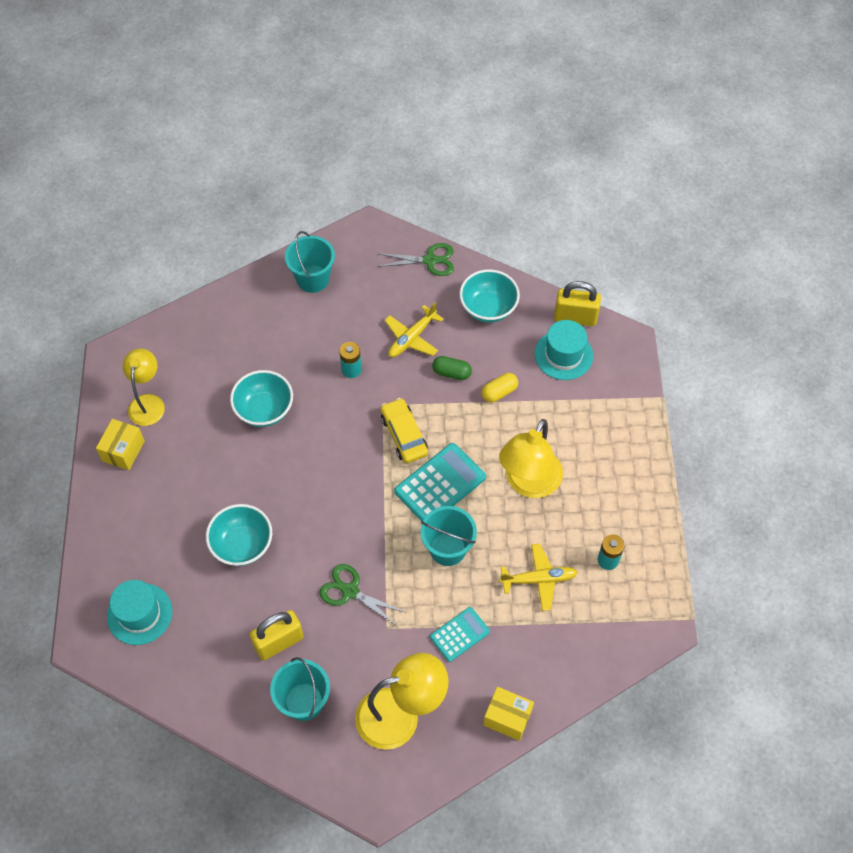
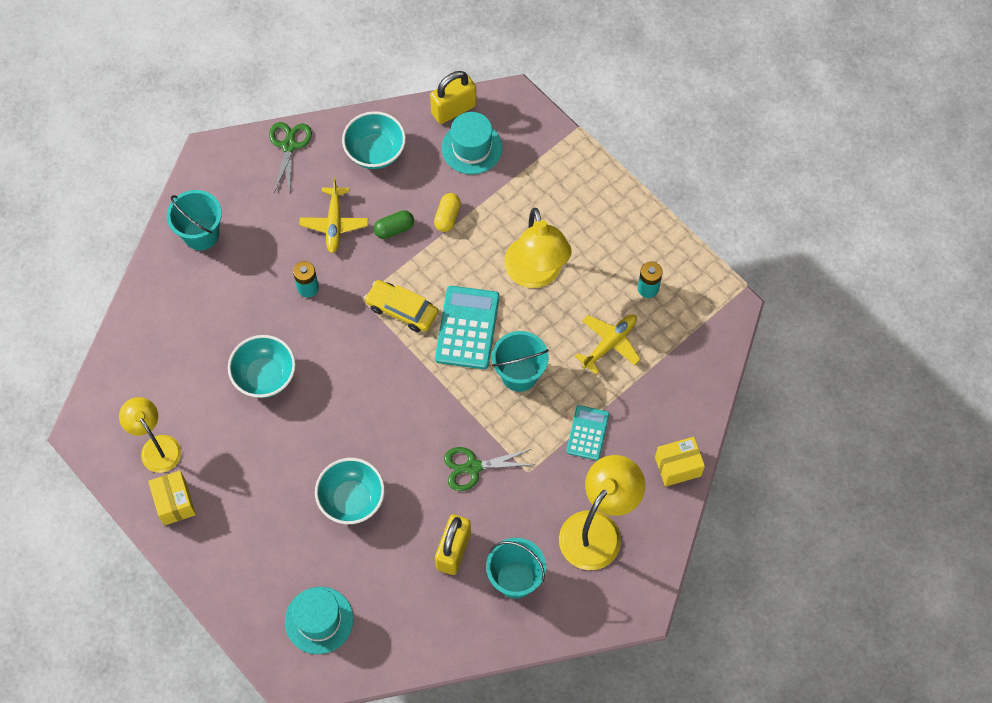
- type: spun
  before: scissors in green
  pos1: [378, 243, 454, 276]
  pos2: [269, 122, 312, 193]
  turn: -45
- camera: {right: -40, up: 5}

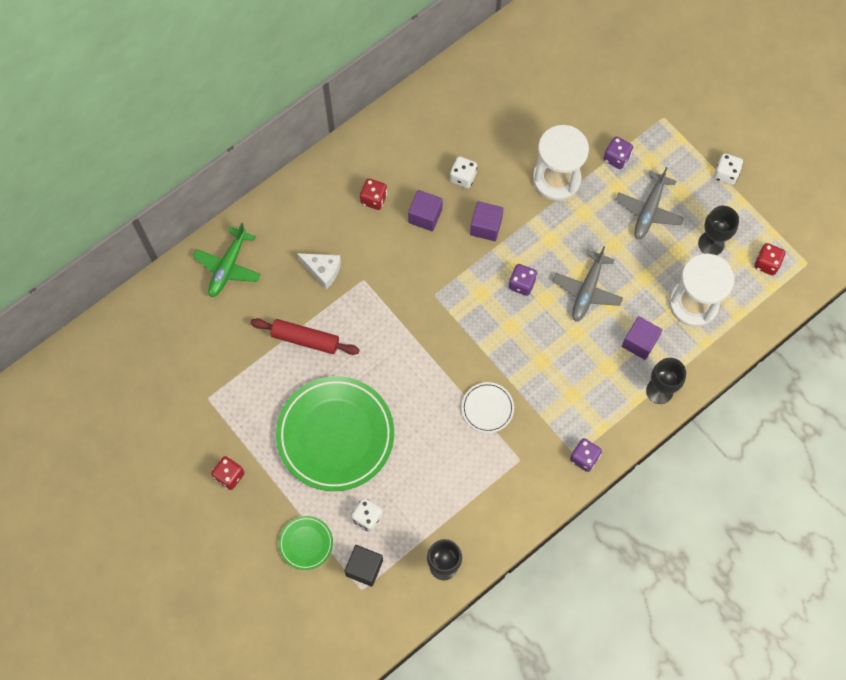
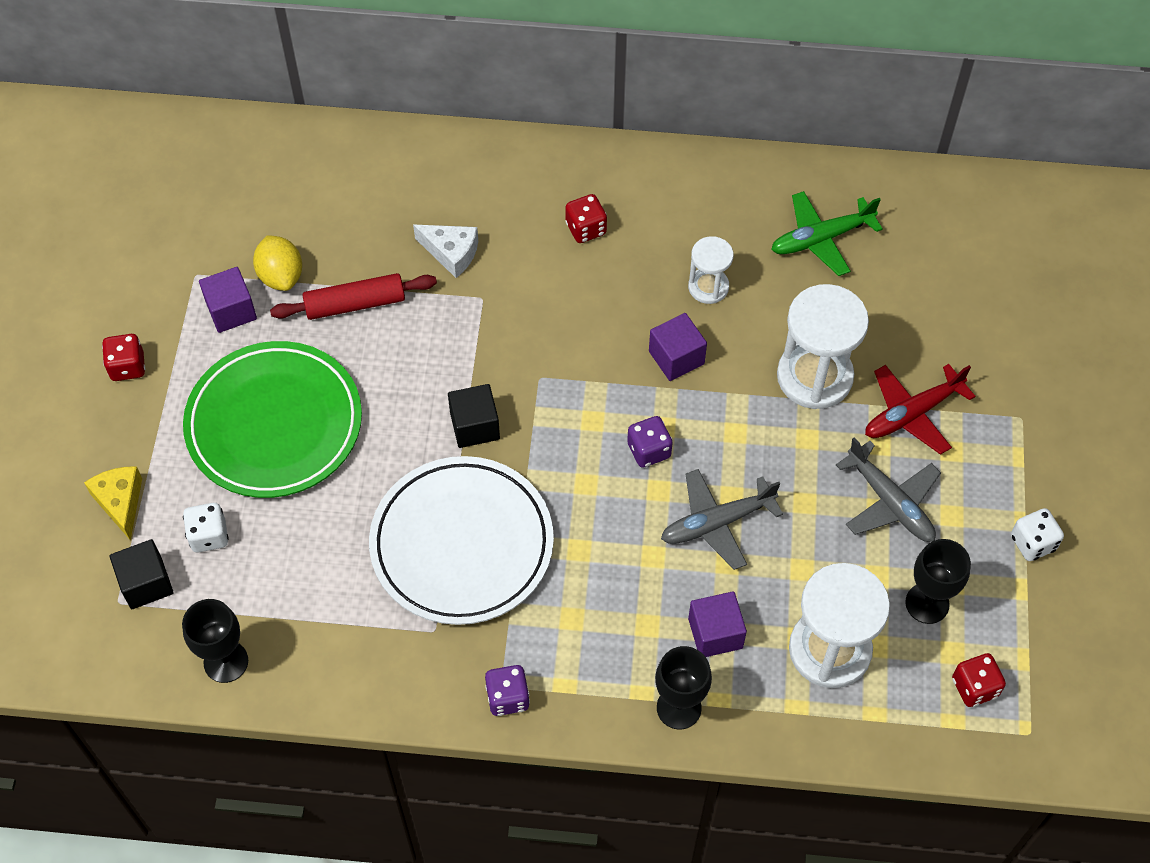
- type: relocated
  before: plane in green
  pos1: [193, 223, 261, 297]
  pos2: [771, 191, 883, 276]
- type: spun
  before: rolling pin in red
  pos1: [250, 318, 359, 355]
  pos2: [270, 273, 437, 320]
  turn: -75
- type: exchanged
  before: plate in green
  after: cheese in yellow
  pos1: [279, 516, 333, 570]
  pos2: [84, 466, 142, 541]
- type: spun
  before: cheese in white
  pos1: [297, 253, 341, 289]
  pos2: [413, 225, 478, 278]
  turn: -45
- type: relocated
  before: cube in purple
  pos1: [408, 190, 443, 231]
  pos2: [199, 267, 257, 333]
- type: exchanged
  before: dice in white
  after: hourglass in white
  pos1: [450, 156, 477, 188]
  pos2: [688, 236, 733, 304]
- type: size
  before: plate in white
  pos1: [462, 382, 514, 433]
  pos2: [369, 456, 554, 625]
  scale: 2.23
- type: exchanged
  before: dice in purple
  after: plane in red
  pos1: [603, 136, 633, 169]
  pos2: [865, 364, 976, 455]
- type: spun
  before: plane in grey
  pos1: [616, 167, 684, 240]
  pos2: [836, 437, 941, 542]
  turn: -105
- type: appeared
  after: lemon in yellow
  pos2: [253, 235, 302, 291]
- type: appeared
  after: cube in black
  pos2: [448, 384, 500, 448]
- camera: {right: 45, up: -10}

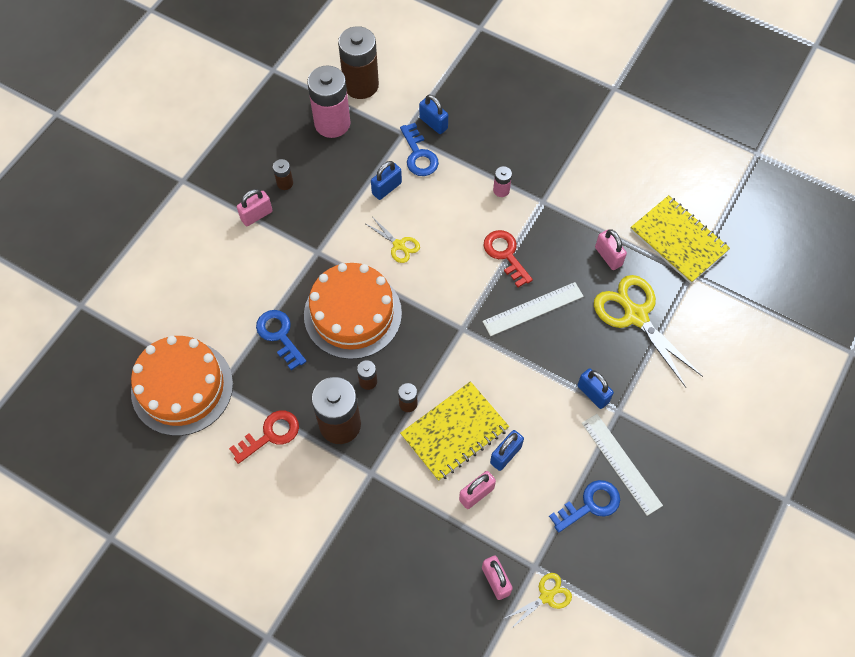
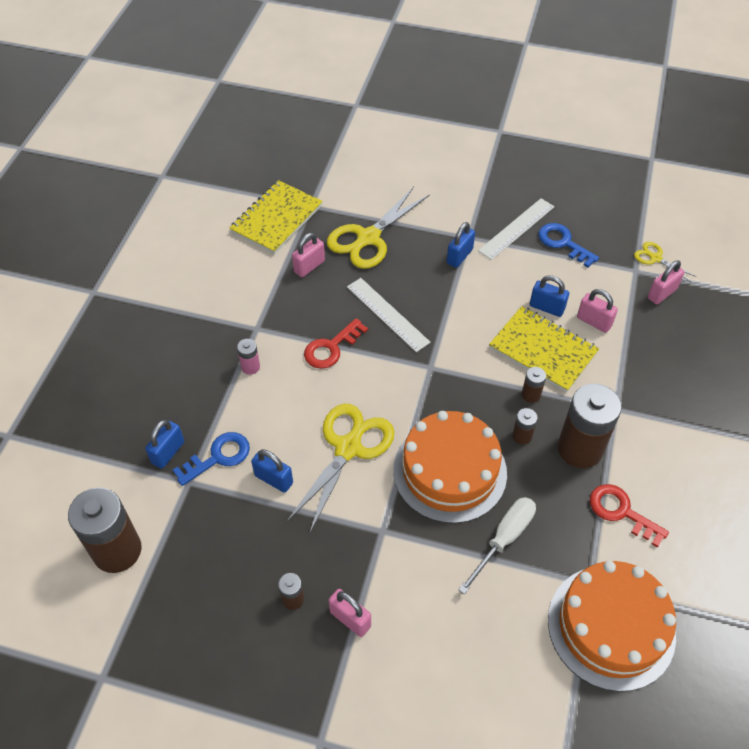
- type: exchanged
  before: key in blue
  after: screwdriver in white
  pos1: [256, 310, 307, 370]
  pos2: [458, 497, 536, 594]
- type: missing
  before: battery in pink
  pos1: [307, 65, 351, 138]
- type: size
  before: scissors in yellow
  pos1: [366, 218, 420, 263]
  pos2: [286, 404, 395, 534]
  scale: 2.01
- camera: {right: -105, up: -10}

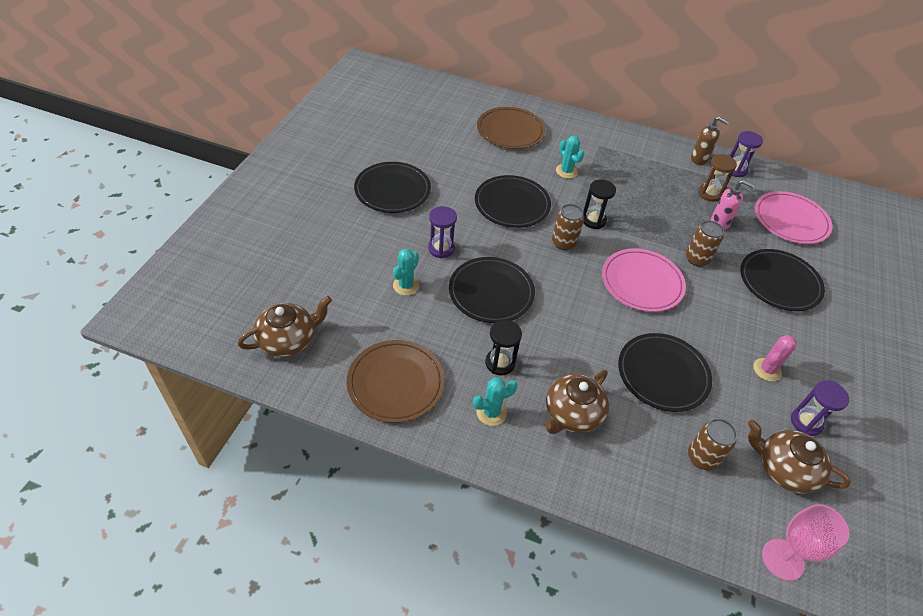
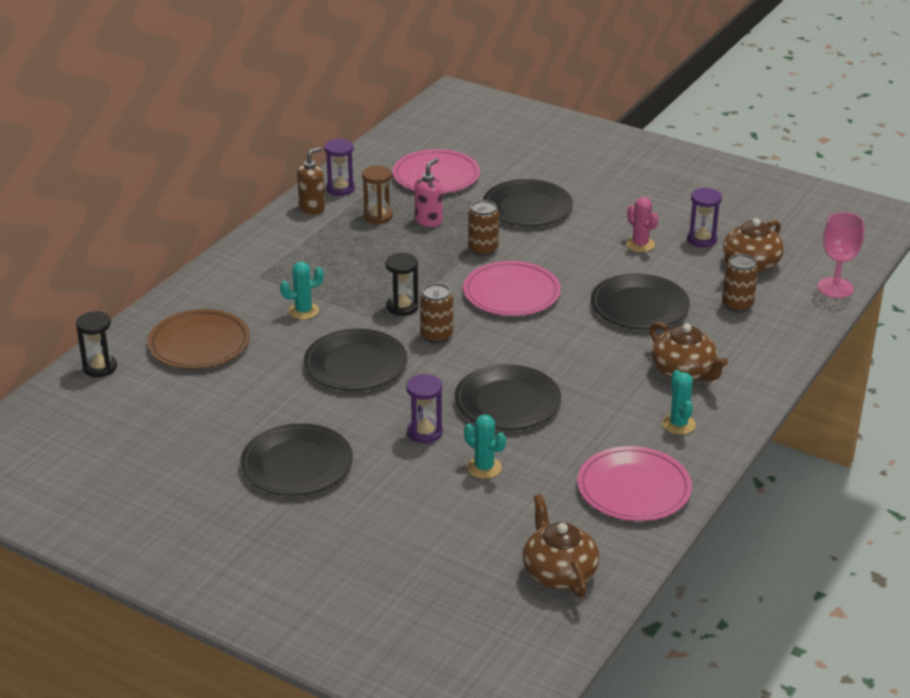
- type: colour
  before: plate in brown
  after: plate in pink
  pos1: [347, 340, 445, 423]
  pos2: [577, 446, 692, 521]
- type: relocated
  before: hourglass in black
  pos1: [485, 320, 522, 375]
  pos2: [76, 311, 117, 377]
- camera: {right: -75, up: -15}

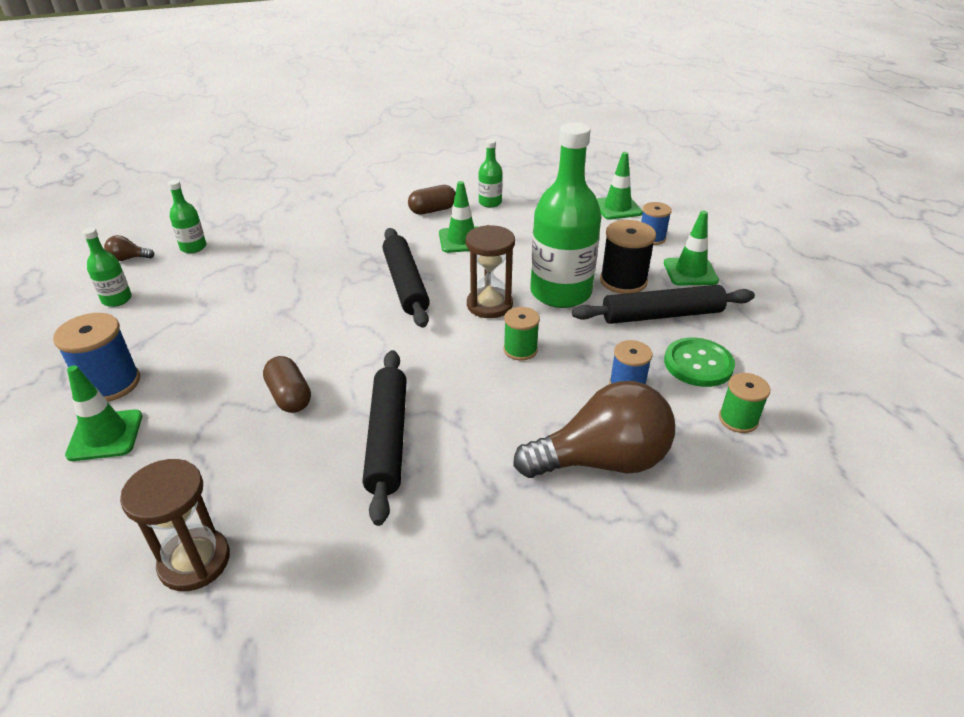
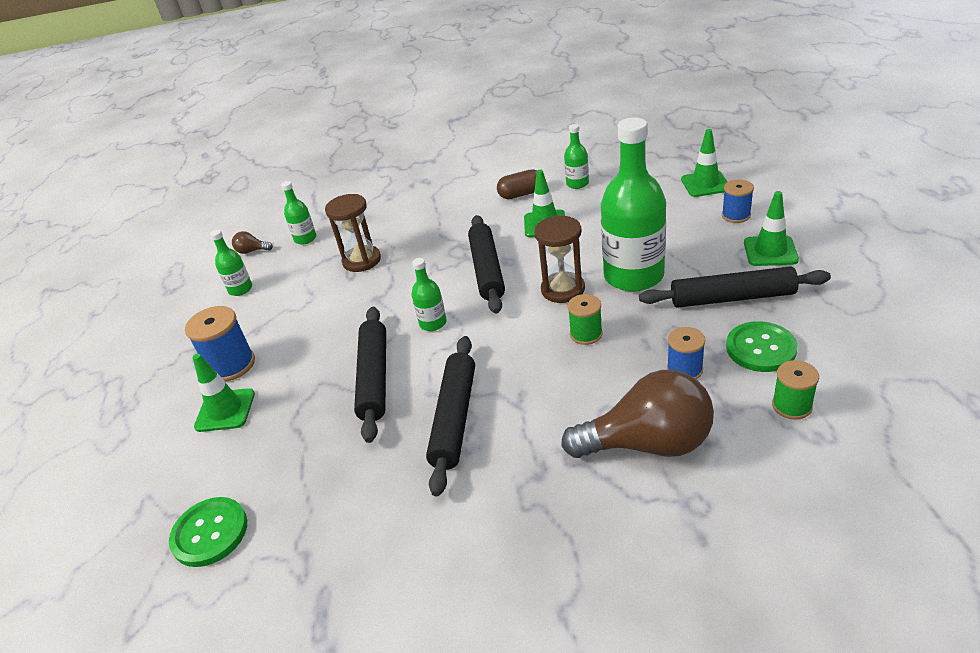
- type: relocated
  before: hourglass in brown
  pos1: [120, 459, 230, 591]
  pos2: [325, 194, 381, 272]
- type: exchanged
  before: capsule in brown
  after: rolling pin in black
  pos1: [263, 356, 311, 413]
  pos2: [354, 307, 386, 443]
- type: missing
  before: spool in black
  pos1: [600, 220, 656, 294]
- type: appeared
  after: button in green
  pos2: [169, 497, 247, 567]
- type: appeared
  after: bottle in green
  pos2: [412, 258, 447, 331]
- camera: {right: 15, up: 0}

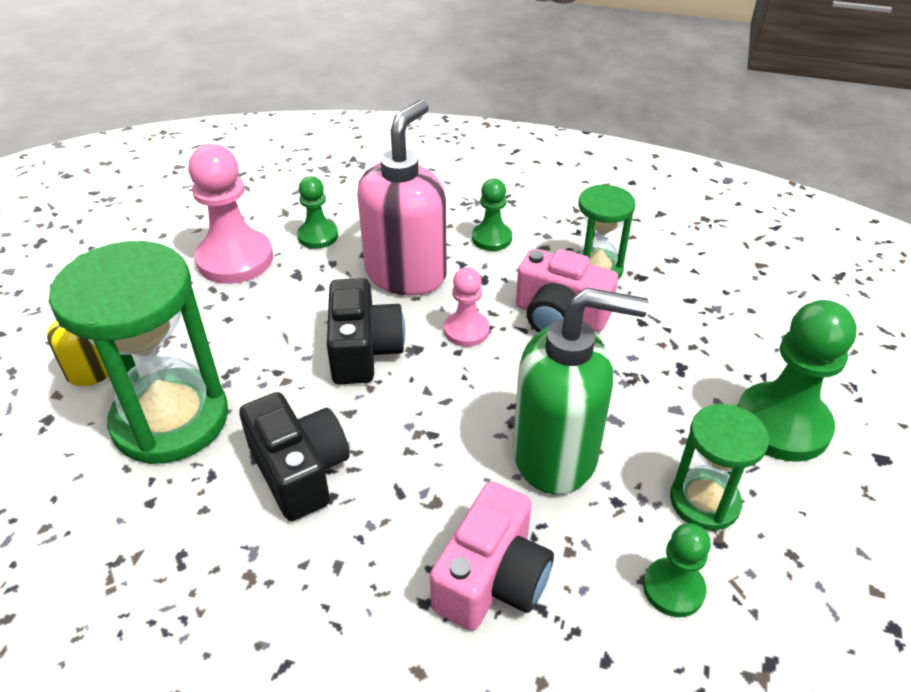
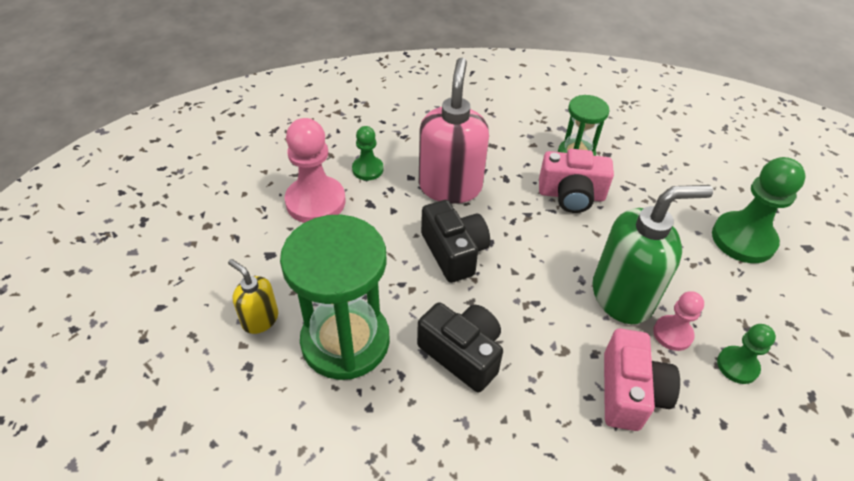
- type: relocated
  before: pawn in pink
  pos1: [444, 267, 490, 347]
  pos2: [653, 291, 704, 351]
- type: missing
  before: pawn in green
  pos1: [472, 179, 512, 251]
- type: missing
  before: hourglass in green
  pos1: [670, 404, 769, 530]
- camera: {right: -20, up: 5}

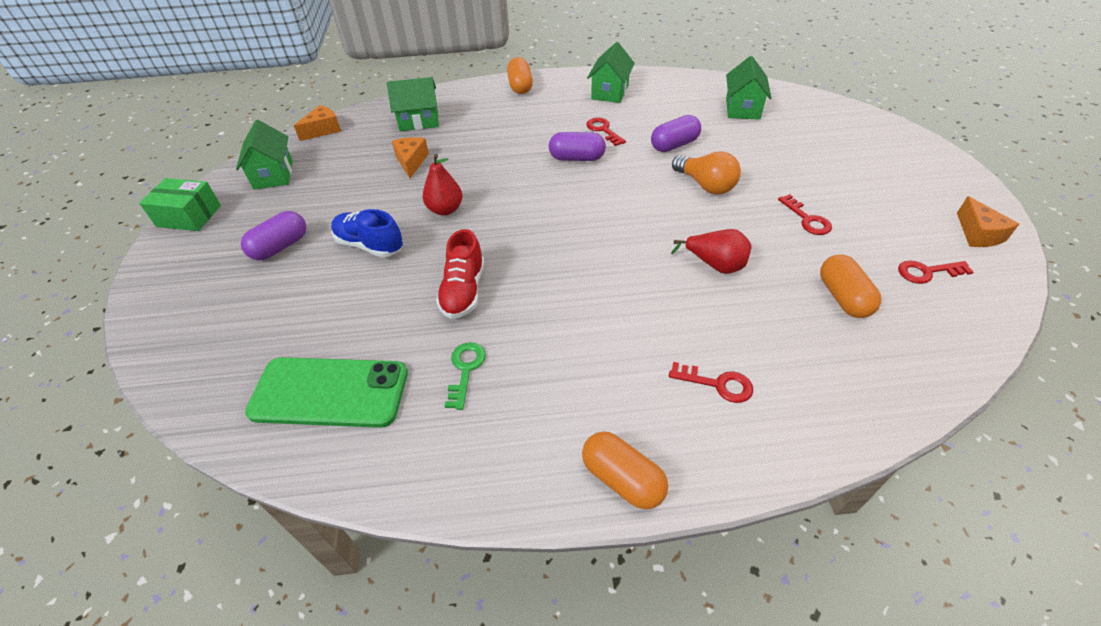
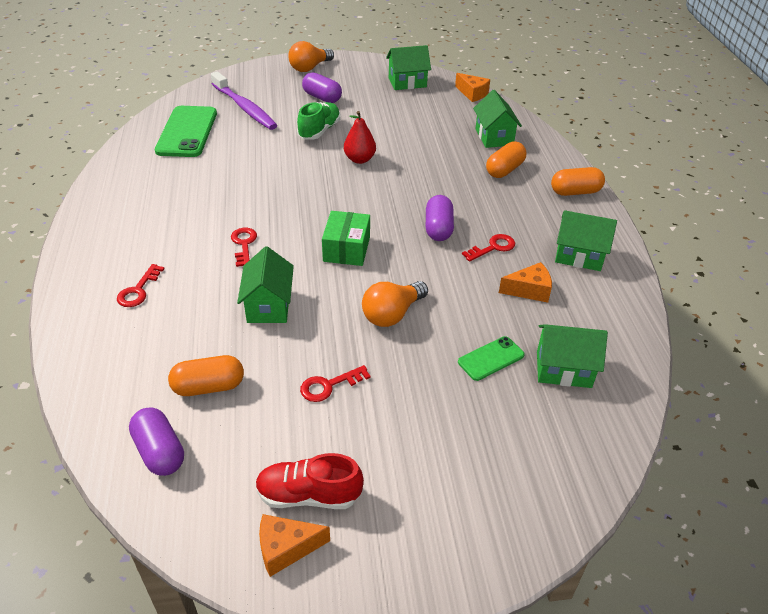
- type: relocated
  before: box in green
  pos1: [139, 178, 221, 231]
  pos2: [322, 211, 370, 266]
- type: colour
  before: shoe in blue
  after: shoe in green
  pos1: [331, 209, 403, 258]
  pos2: [297, 102, 341, 140]
- type: relocated
  before: cheese in orange
  pos1: [392, 137, 429, 178]
  pos2: [499, 262, 552, 303]
- type: relocated
  before: shoe in red
  pos1: [436, 229, 484, 319]
  pos2: [256, 453, 364, 509]
- type: missing
  before: key in green
  pos1: [445, 342, 486, 410]
- type: relocated
  before: capsule in orange
  pos1: [582, 431, 668, 509]
  pos2: [486, 141, 526, 178]
- type: relocated
  before: capsule in purple
  pos1: [651, 115, 701, 152]
  pos2: [129, 407, 184, 476]
- type: exchanged
  before: pear in red
  after: house in green
  pos1: [671, 229, 751, 274]
  pos2: [237, 246, 294, 323]
- type: relocated
  before: key in red
  pos1: [898, 260, 973, 284]
  pos2: [231, 228, 257, 267]
- type: appeared
  after: toothbrush in purple
  pos2: [211, 71, 277, 130]
- type: appeared
  after: light bulb in orange
  pos2: [288, 41, 334, 72]
- type: appeared
  after: phone in green
  pos2: [458, 336, 525, 381]
- camera: {right: 85, up: -5}

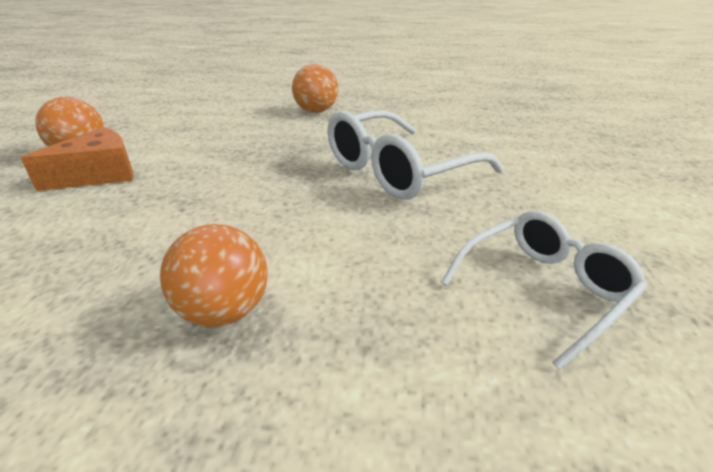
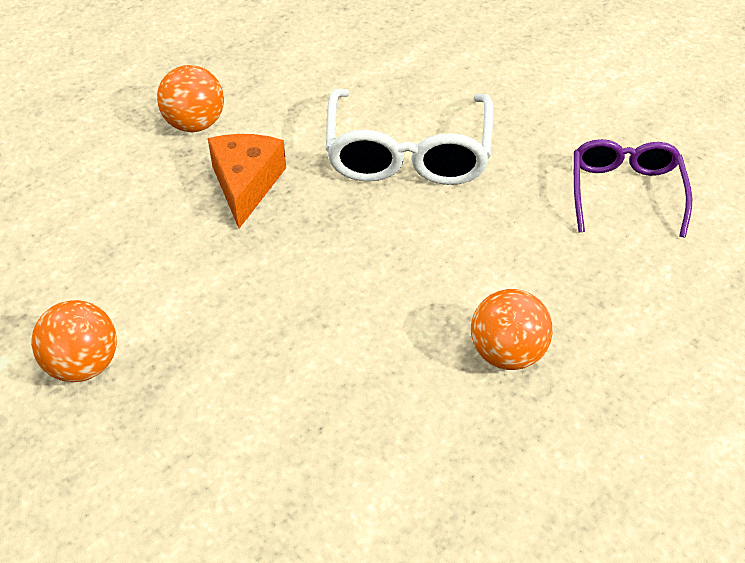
- type: relocated
  before: cheese in orange
  pos1: [21, 127, 133, 191]
  pos2: [208, 134, 286, 229]
- type: colour
  before: glasses in white
  after: glasses in purple
  pos1: [441, 211, 648, 370]
  pos2: [574, 139, 692, 238]
- camera: {right: -50, up: 15}

